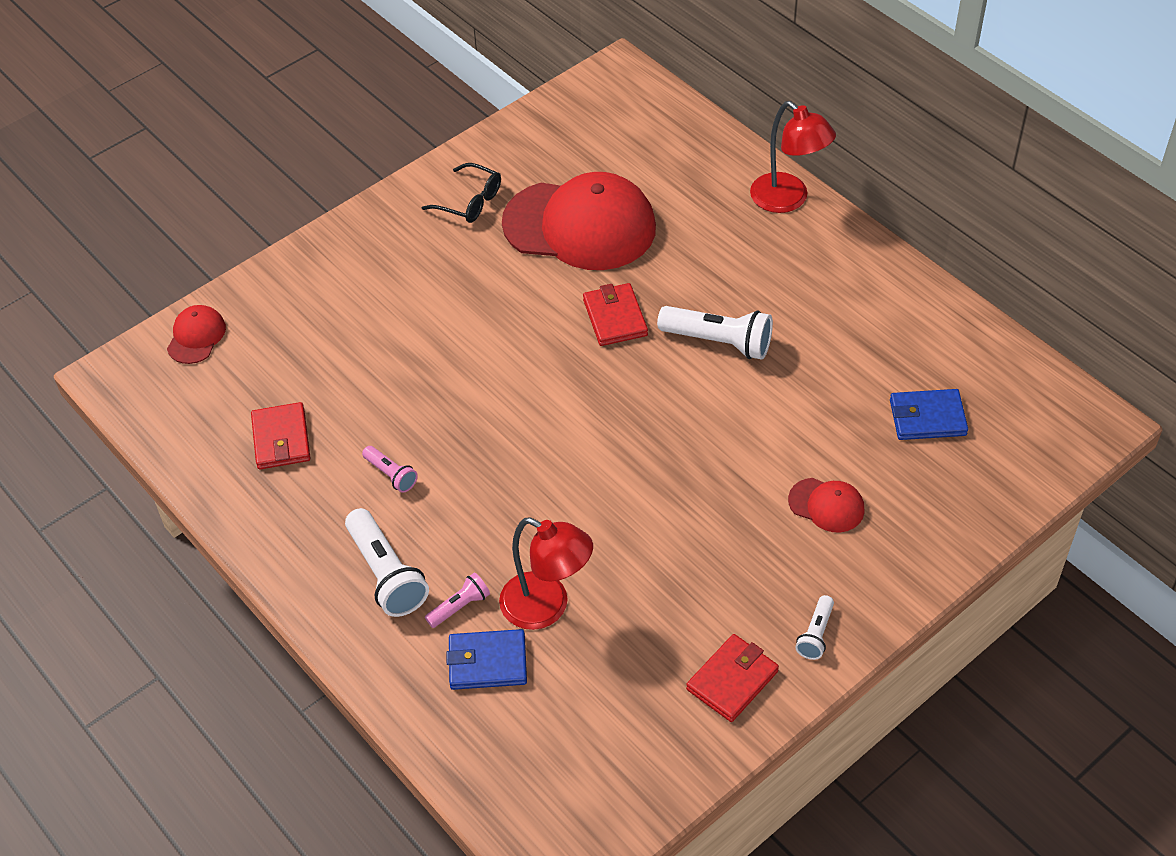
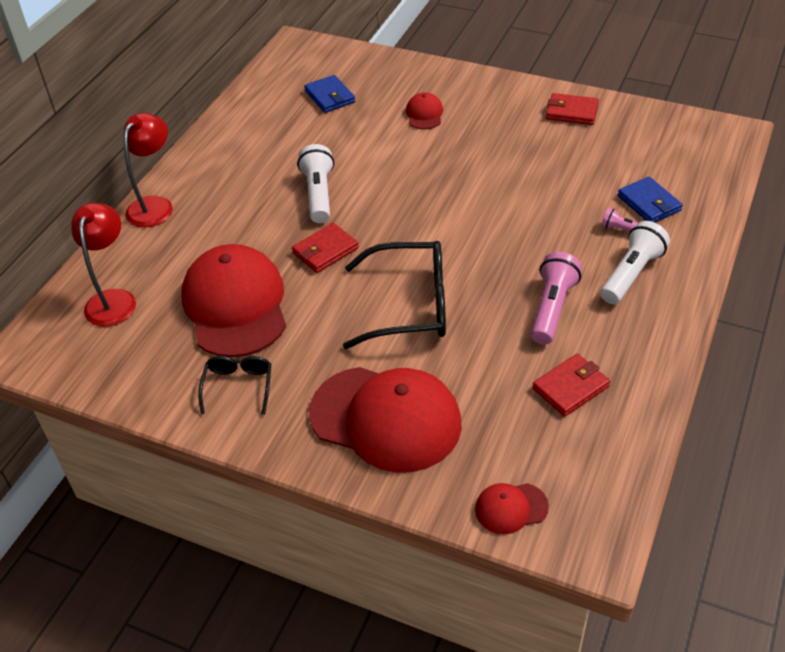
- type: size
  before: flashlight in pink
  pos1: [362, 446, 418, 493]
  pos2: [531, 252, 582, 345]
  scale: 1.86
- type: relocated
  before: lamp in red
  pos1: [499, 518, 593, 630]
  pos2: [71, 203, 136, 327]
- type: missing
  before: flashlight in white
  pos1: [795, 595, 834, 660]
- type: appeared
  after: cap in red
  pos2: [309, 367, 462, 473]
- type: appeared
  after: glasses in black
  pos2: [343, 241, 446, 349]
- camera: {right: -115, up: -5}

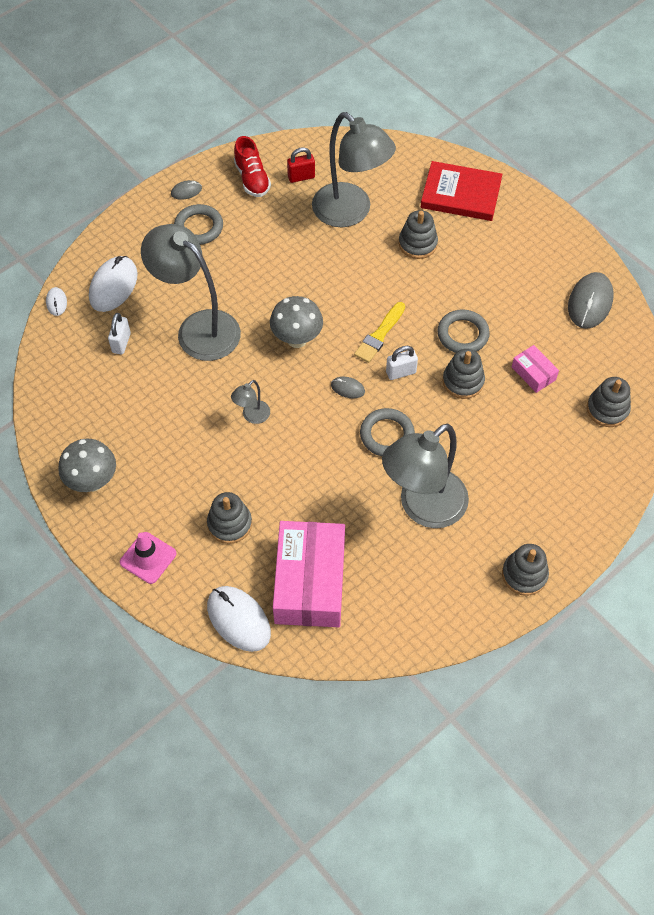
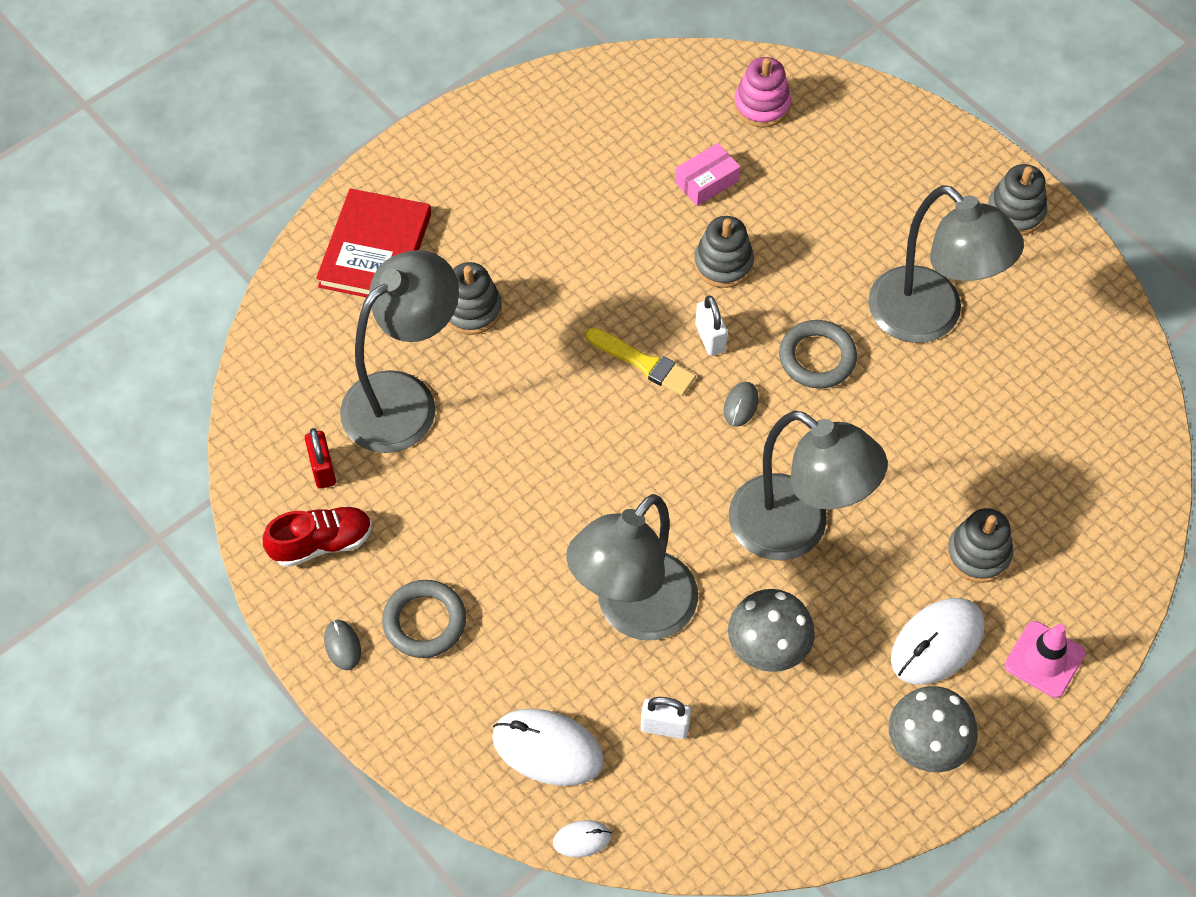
- type: relocated
  before: mouse in white
  pos1: [207, 586, 271, 652]
  pos2: [891, 598, 985, 685]
- type: size
  before: lamp in grey
  pos1: [231, 380, 270, 424]
  pos2: [729, 410, 887, 560]
  scale: 2.35
- type: relocated
  before: mushroom in grey
  pos1: [270, 296, 323, 348]
  pos2: [728, 589, 815, 672]
- type: missing
  before: box in pink
  pos1: [273, 521, 345, 627]
- type: missing
  before: ring in grey
  pos1: [437, 309, 490, 353]
- type: missing
  before: mouse in grey
  pos1: [568, 272, 613, 329]
- type: colour
  before: stacking toy in grey
  after: stacking toy in pink
  pos1: [587, 377, 631, 427]
  pos2: [734, 57, 791, 128]
- camera: {right: -90, up: 0}

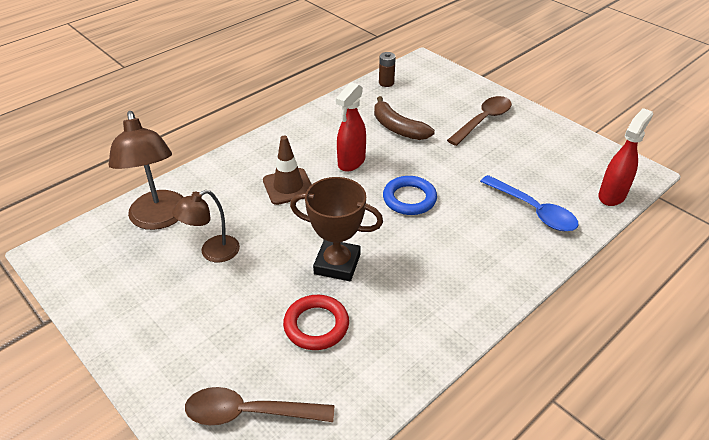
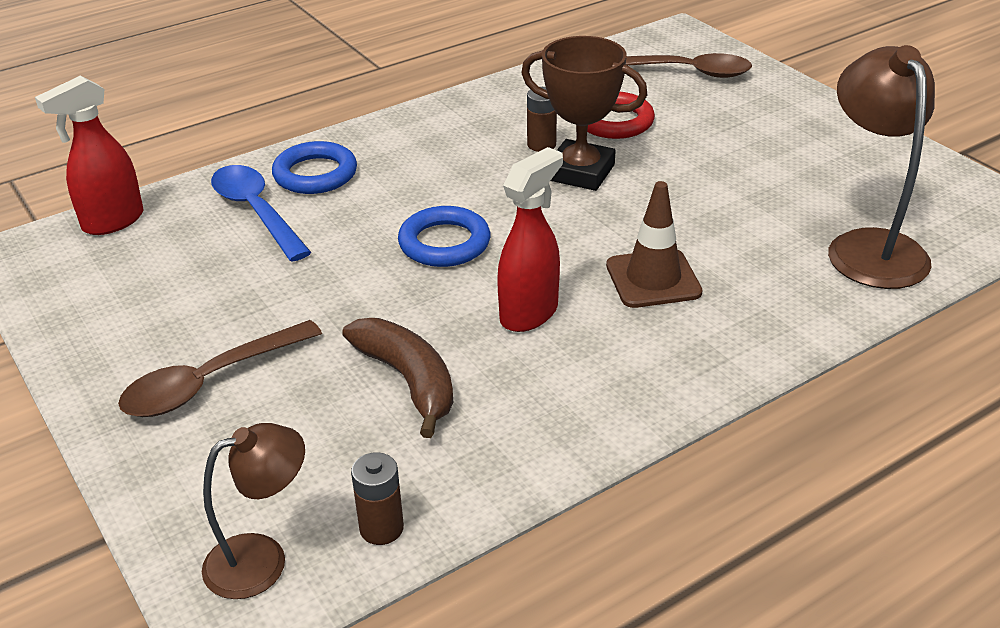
- type: relocated
  before: lamp in brown
  pos1: [172, 190, 240, 262]
  pos2: [202, 423, 305, 599]
- type: appeared
  after: ring in blue
  pos2: [272, 141, 357, 194]
- type: appeared
  after: battery in brown
  pos2: [527, 87, 557, 152]
- camera: {right: -170, up: -5}

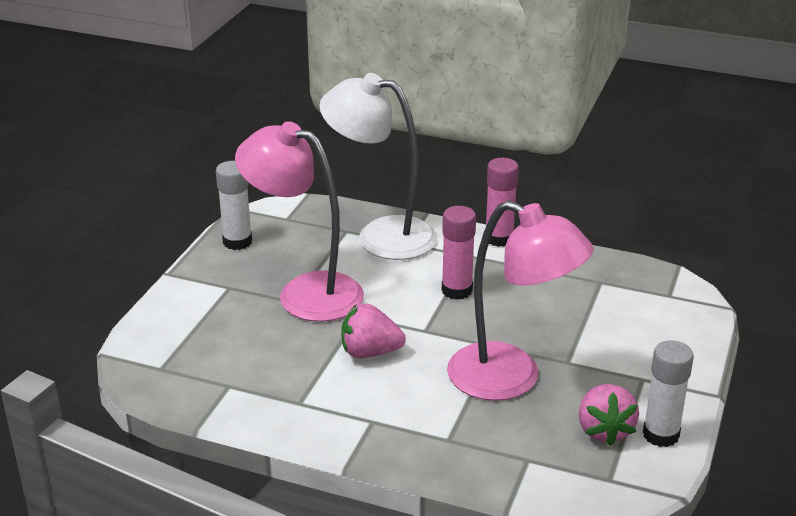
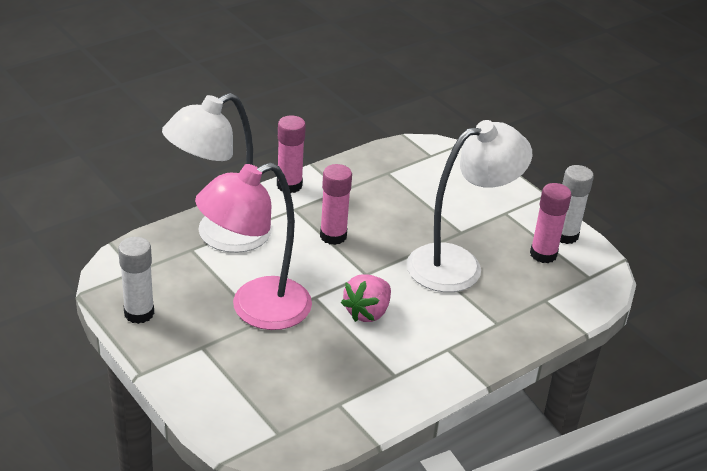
- type: colour
  before: lamp in pink
  after: lamp in white
  pos1: [447, 201, 594, 401]
  pos2: [407, 120, 532, 292]
- type: exchanged
  before: strawberry in pink
  after: glue stick in pink
  pos1: [579, 384, 639, 446]
  pos2: [530, 183, 572, 263]
- camera: {right: -60, up: 5}

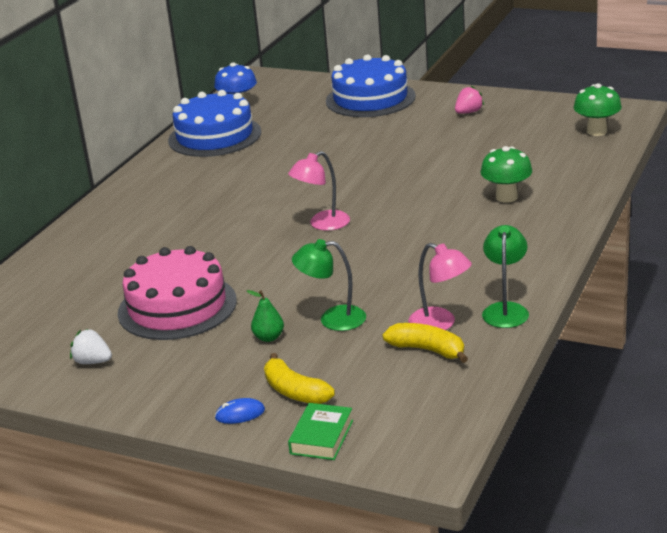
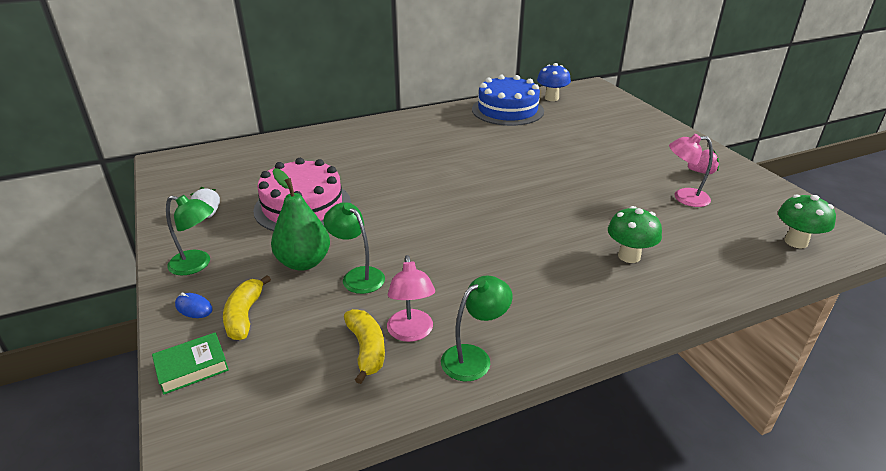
- type: size
  before: pear in green
  pos1: [247, 290, 284, 342]
  pos2: [271, 168, 330, 271]
  scale: 1.97
- type: relocated
  before: lamp in pink
  pos1: [288, 151, 350, 231]
  pos2: [669, 134, 713, 207]
- type: missing
  before: cake in blue
  pos1: [326, 54, 416, 117]
- type: appeared
  after: lamp in green
  pos2: [166, 195, 214, 275]
- camera: {right: 40, up: 5}

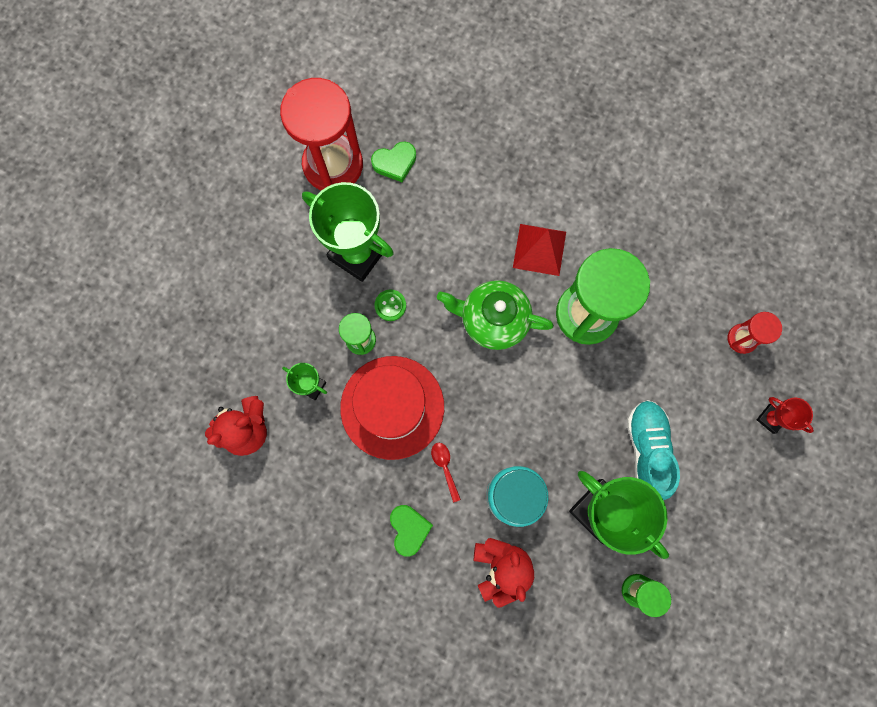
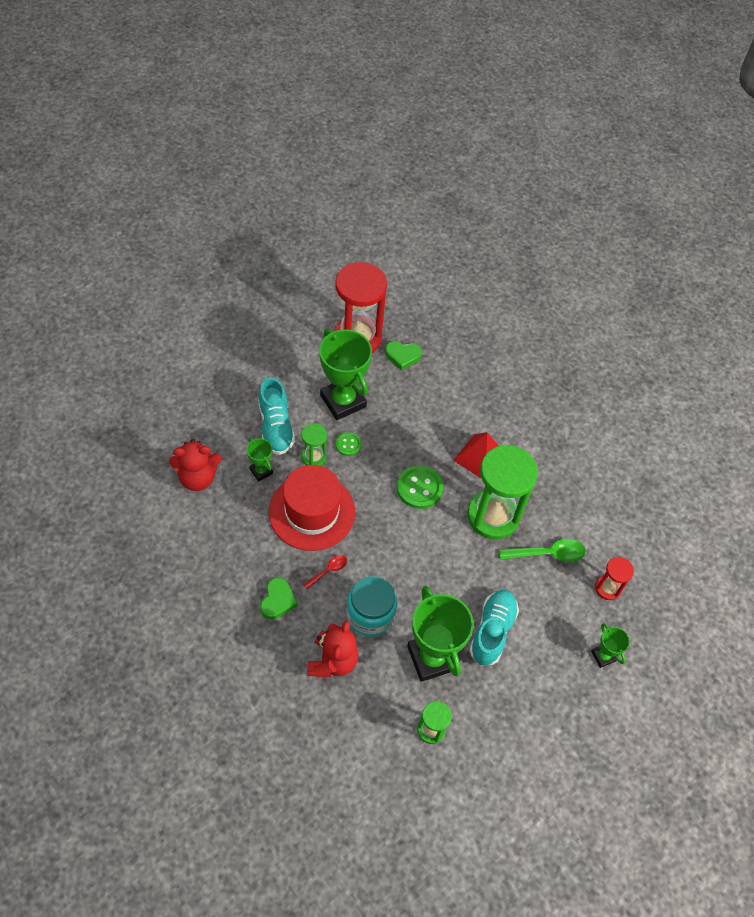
- type: spun
  before: spoon in red
  pos1: [431, 443, 461, 503]
  pos2: [303, 555, 347, 589]
  turn: 45
- type: exchanged
  before: teapot in green
  after: button in green
  pos1: [437, 280, 554, 350]
  pos2: [397, 465, 443, 509]
- type: colour
  before: trophy in red
  after: trophy in green
  pos1: [757, 397, 814, 434]
  pos2: [591, 623, 630, 668]
- type: appeared
  after: shoe in turquoise
  pos2: [258, 377, 295, 455]
- type: appeared
  after: spoon in green
  pos2: [499, 539, 586, 562]
- camera: {right: 20, up: -20}

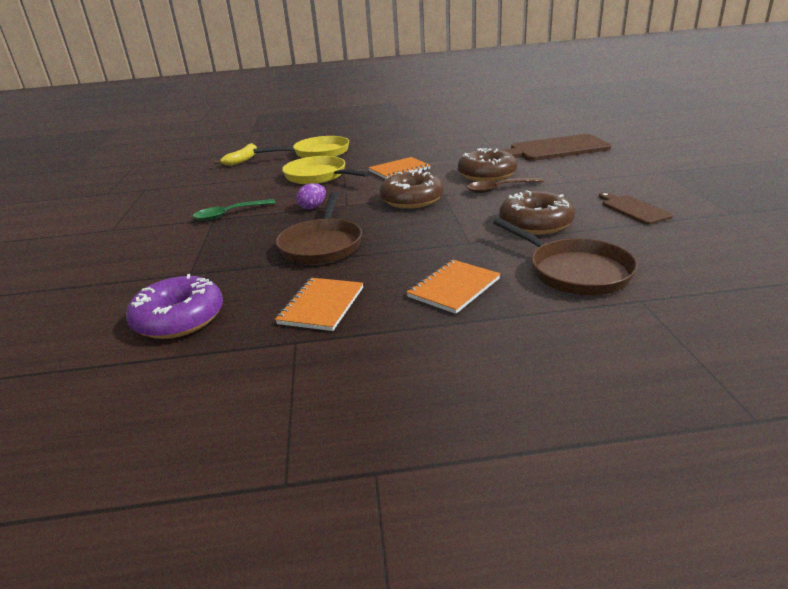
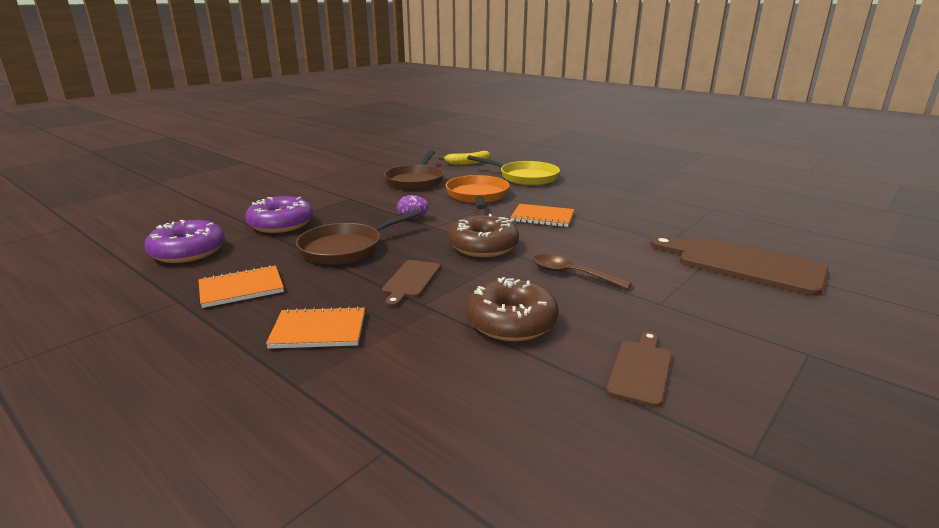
- type: missing
  before: spoon in green
  pos1: [193, 199, 276, 221]
- type: colour
  before: pan in yellow
  after: pan in orange
  pos1: [282, 156, 370, 184]
  pos2: [445, 175, 510, 209]
- type: missing
  before: donut in brown
  pos1: [458, 148, 517, 181]
- type: relocated
  before: pan in brown
  pos1: [493, 218, 638, 295]
  pos2: [384, 150, 444, 190]
- type: appeared
  after: donut in purple
  pos2: [245, 196, 313, 233]
- type: appeared
  after: cutting board in brown
  pos2: [382, 260, 441, 307]
- camera: {right: 45, up: -5}

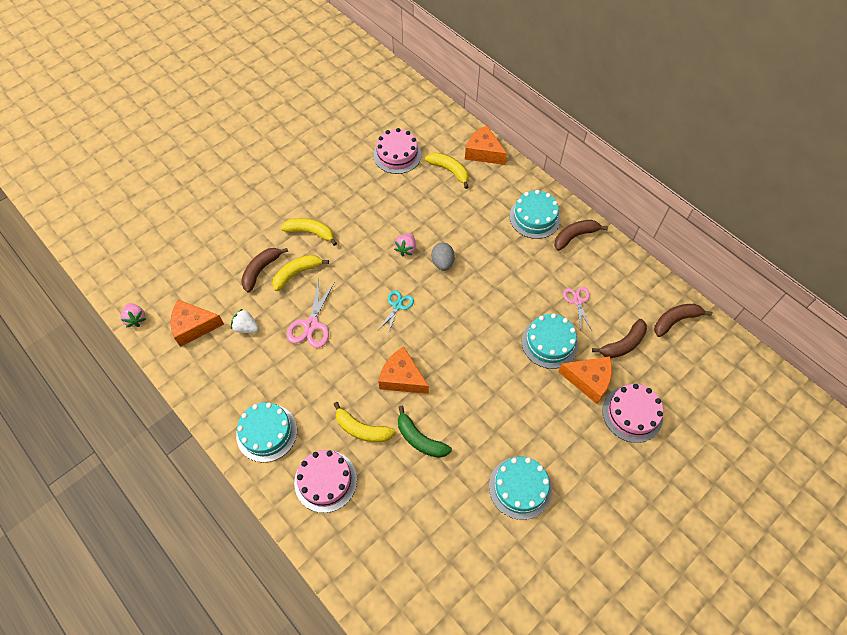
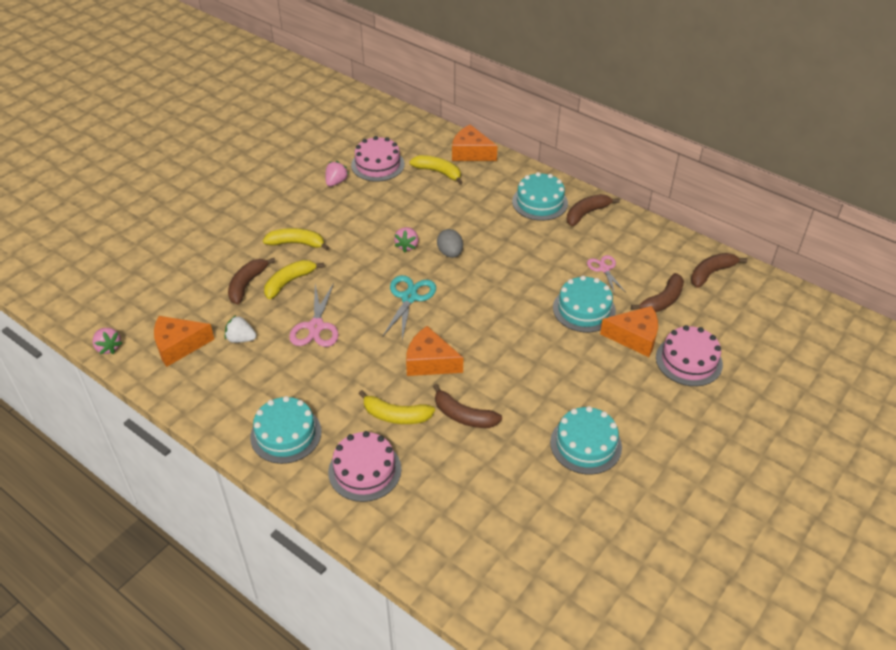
- type: size
  before: scissors in turquoise
  pos1: [378, 290, 414, 334]
  pos2: [383, 275, 436, 339]
  scale: 1.55
- type: colour
  before: banana in green
  after: banana in brown
  pos1: [398, 406, 452, 458]
  pos2: [433, 384, 502, 428]
- type: appeared
  after: strawberry in pink
  pos2: [325, 161, 349, 186]
- camera: {right: -10, up: -15}

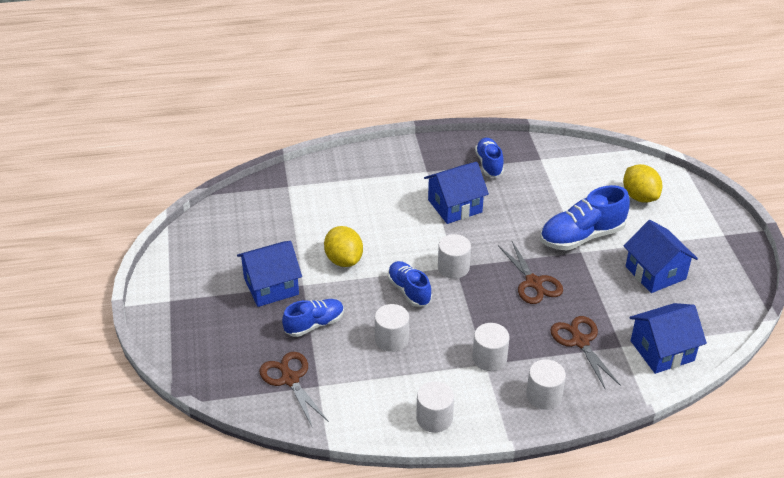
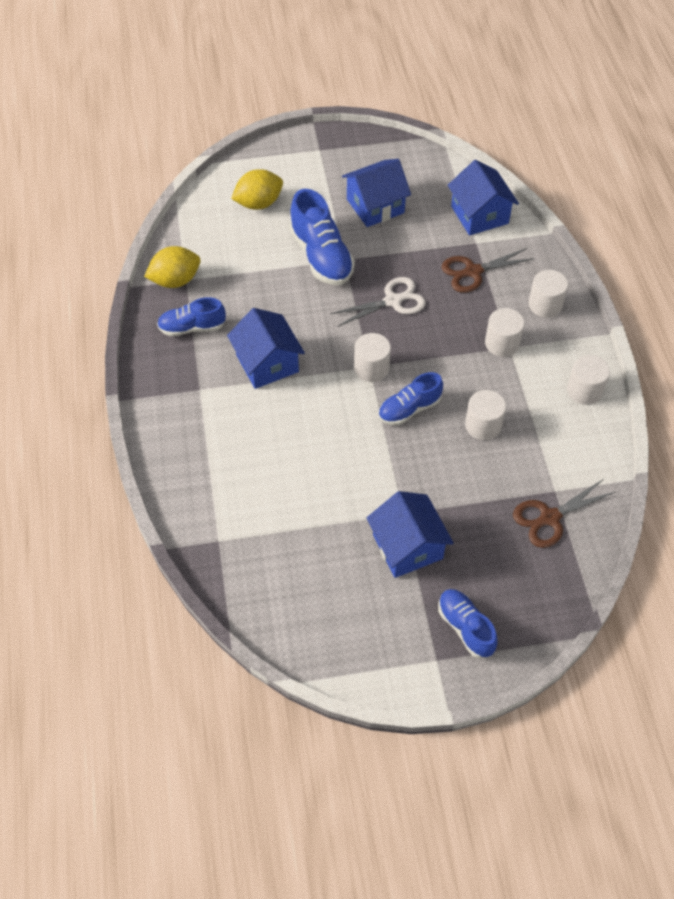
- type: relocated
  before: shoe in blue
  pos1: [282, 299, 344, 337]
  pos2: [438, 589, 498, 658]
- type: relocated
  before: lemon in yellow
  pos1: [324, 226, 363, 267]
  pos2: [144, 246, 201, 288]
- type: colour
  before: scissors in brown
  after: scissors in white
  pos1: [498, 241, 563, 304]
  pos2: [330, 277, 426, 327]
- camera: {right: -90, up: 15}

